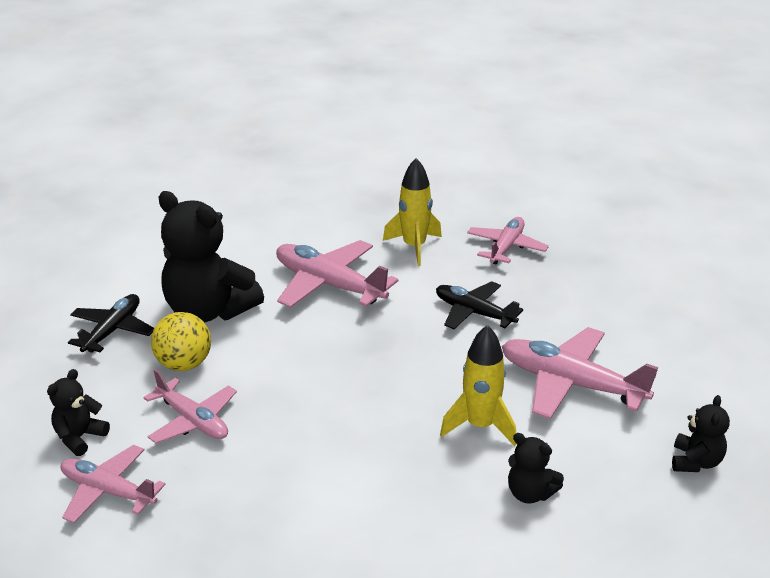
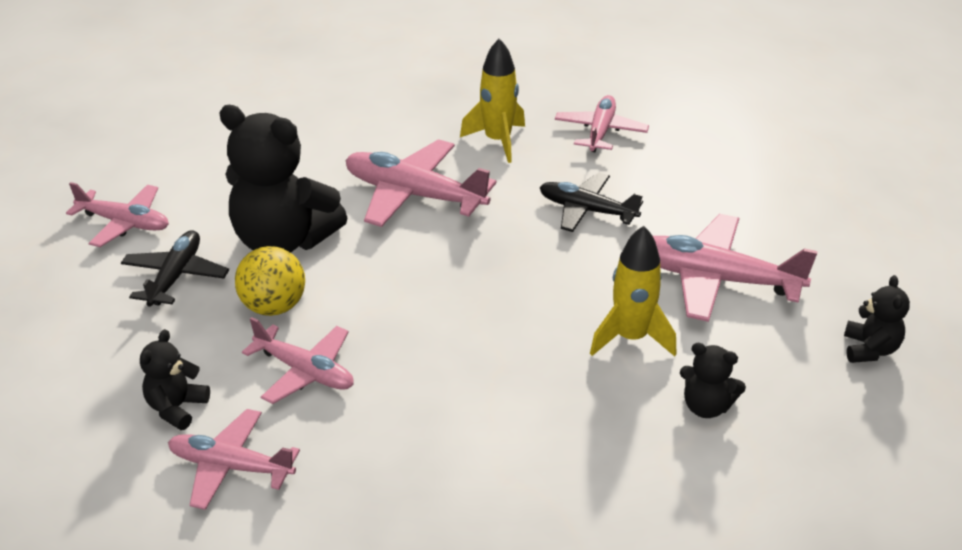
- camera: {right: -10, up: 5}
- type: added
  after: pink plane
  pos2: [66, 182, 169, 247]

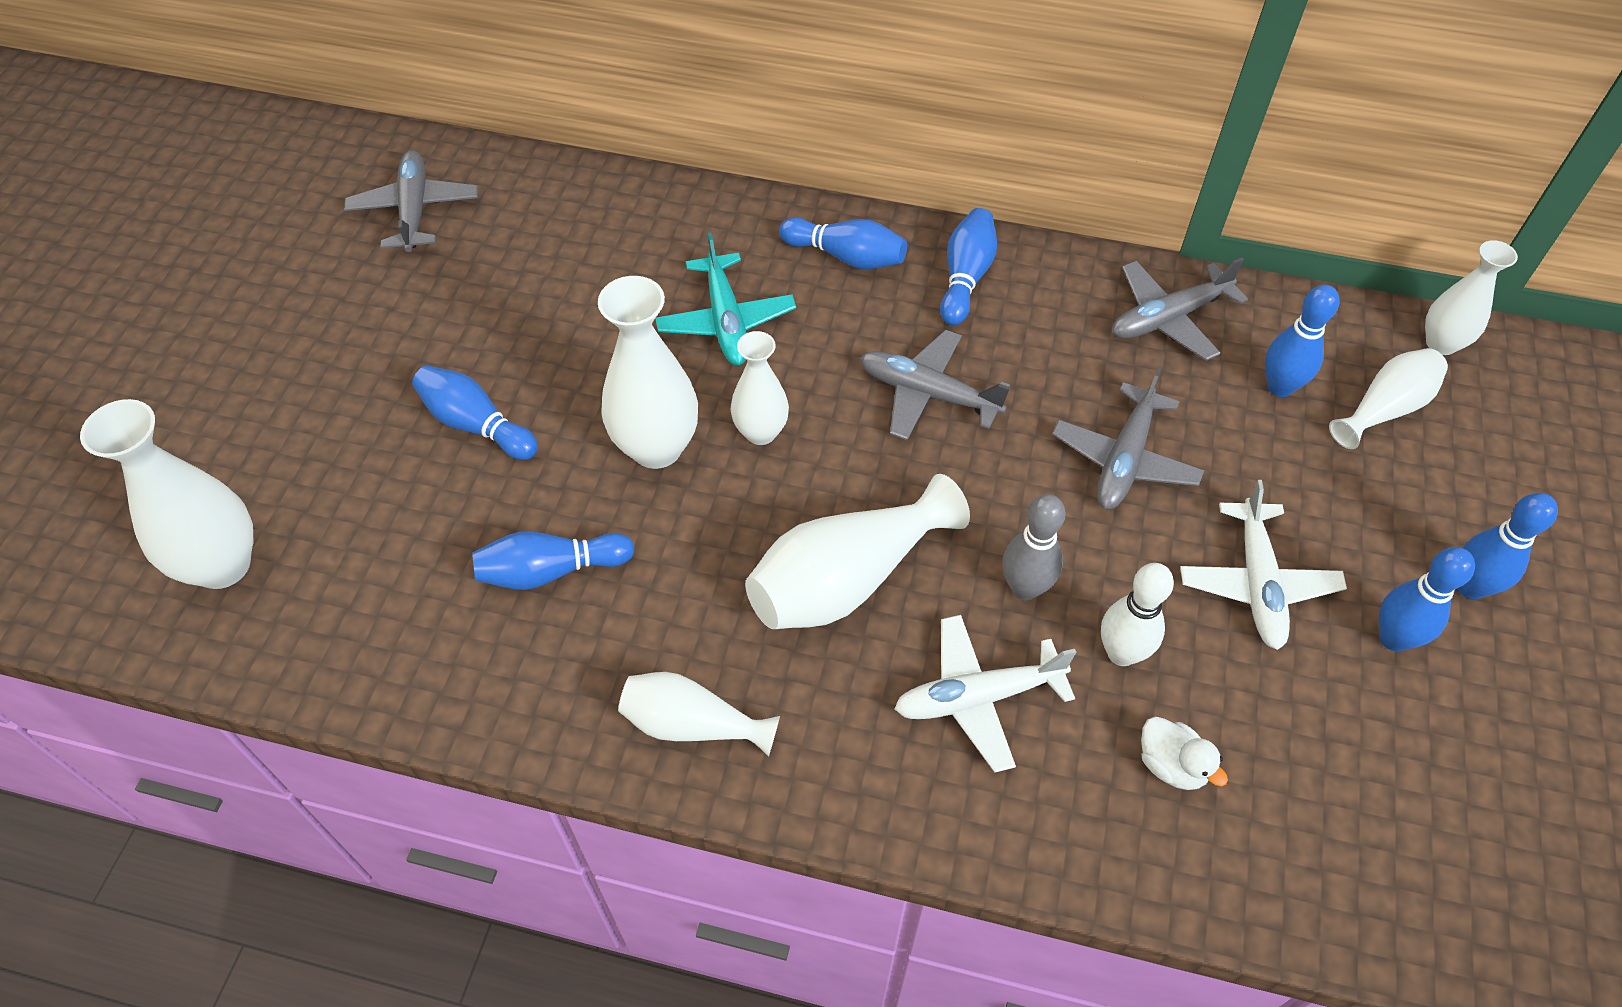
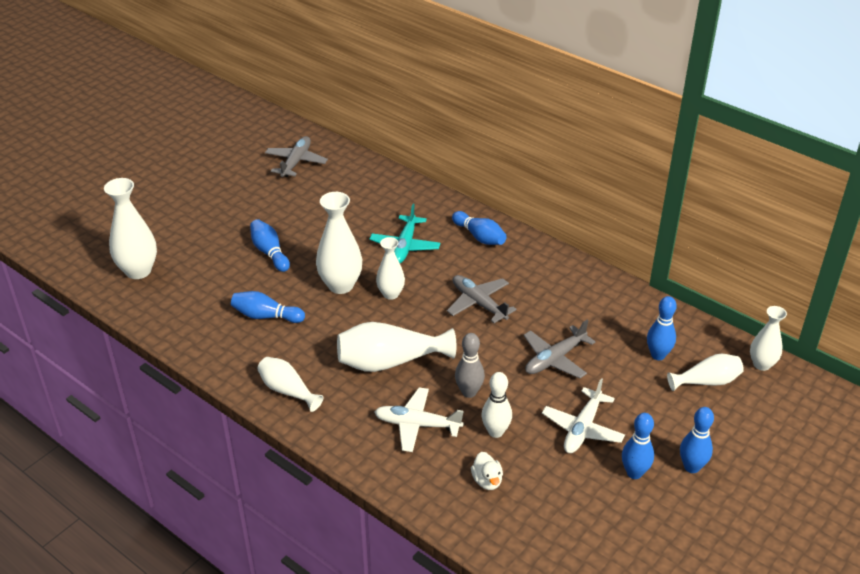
- camera: {right: 25, up: -15}
- type: removed
  before: blue bowling pin
  pos1: [940, 208, 997, 325]
- type: removed
  before: grey plane
  pos1: [1112, 257, 1248, 361]

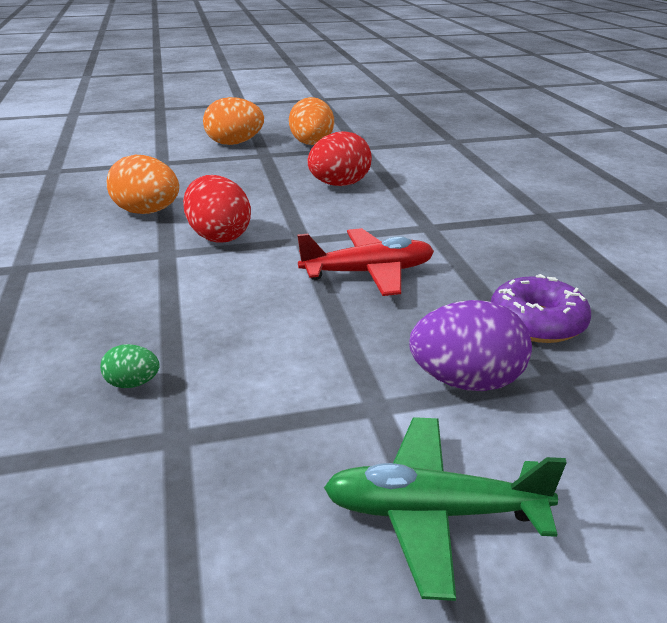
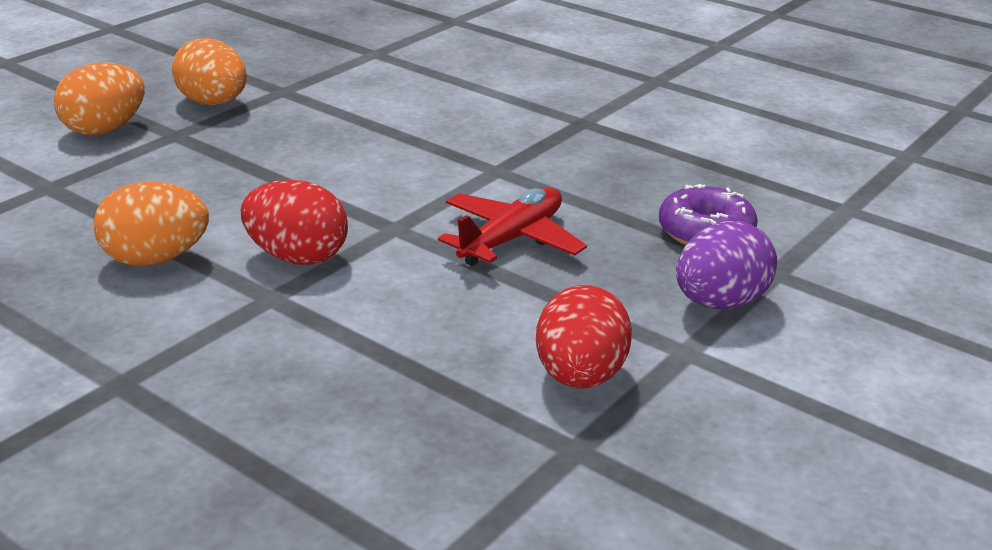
- camera: {right: -40, up: 0}
- type: moved
  before: red egg
  pos1: [307, 131, 372, 186]
  pos2: [536, 285, 632, 388]
- type: removed
  before: green egg
  pos1: [100, 344, 160, 388]
- type: removed
  before: green plane
  pos1: [324, 417, 567, 601]

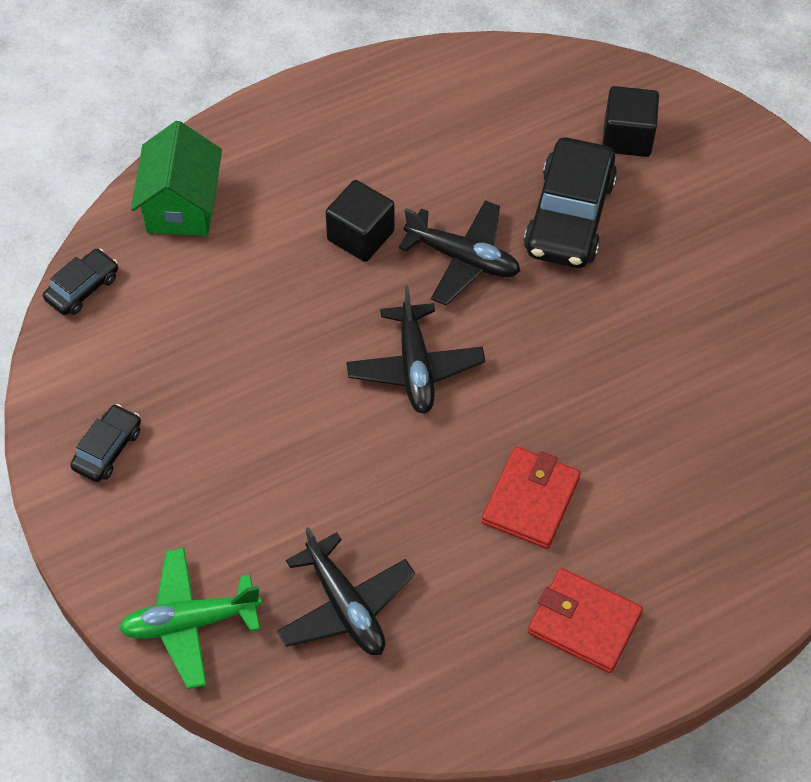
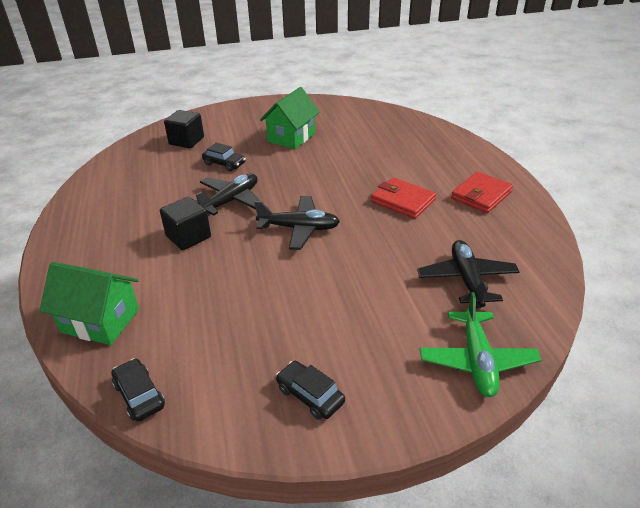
- camera: {right: -75, up: -20}
- type: resized
  before: black car
  pos1: [524, 137, 617, 268]
  pos2: [202, 143, 246, 172]
  scale: 0.52
- type: added
  after: green house
  pos2: [260, 87, 320, 149]
- type: turned
  before: black plane
  pos1: [277, 527, 415, 655]
  pos2: [417, 240, 520, 309]
  turn: -75

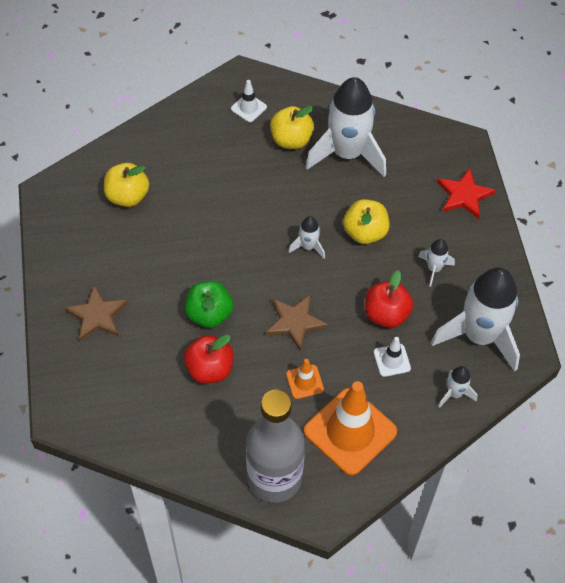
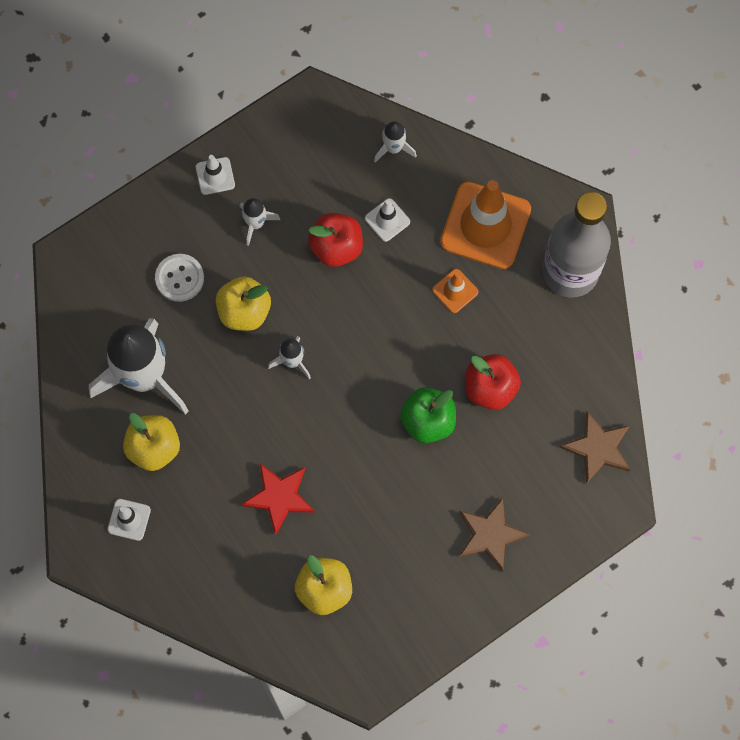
- camera: {right: -115, up: 15}
- type: added
  after: white button
  pos2: [155, 254, 204, 302]
- type: added
  after: white traffic cone
  pos2: [196, 155, 235, 195]
- type: moved
  before: red star
  pos1: [437, 168, 496, 219]
  pos2: [241, 464, 315, 535]
- type: moved
  before: brown star
  pos1: [266, 294, 328, 351]
  pos2: [560, 411, 630, 484]
- type: removed
  before: white rocket
  pos1: [431, 268, 520, 372]

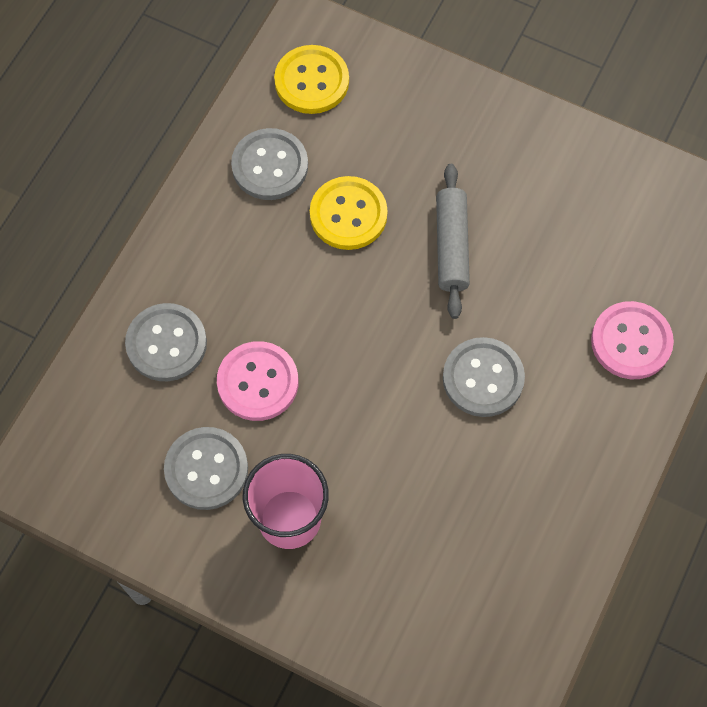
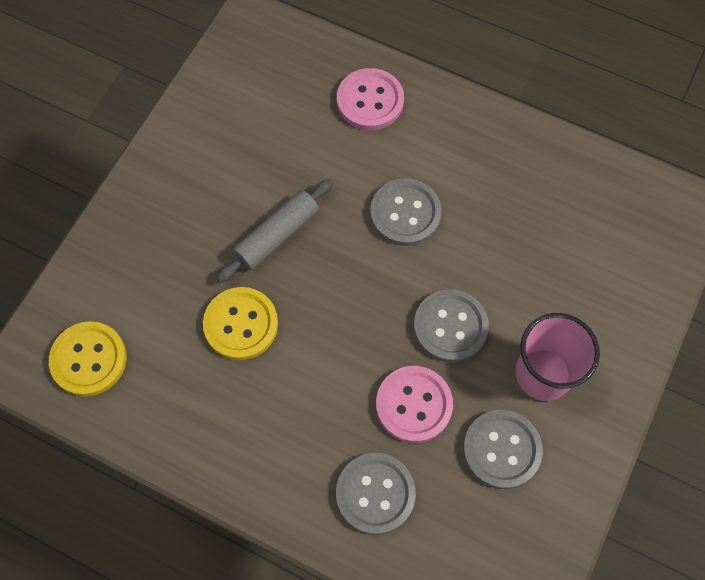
- camera: {right: -90, up: 0}
- type: turned
  before: grey rolling pin
  pos1: [436, 164, 470, 319]
  pos2: [216, 179, 333, 283]
  turn: -45
- type: moved
  before: grey button
  pos1: [231, 128, 308, 200]
  pos2: [414, 289, 489, 363]

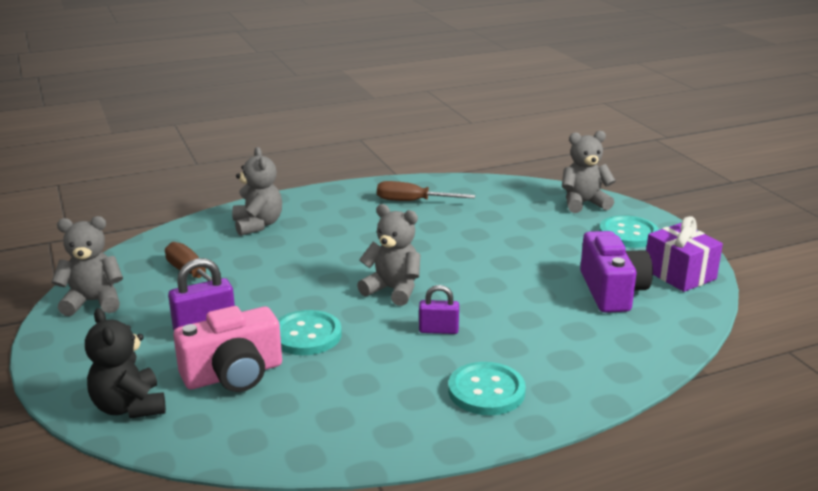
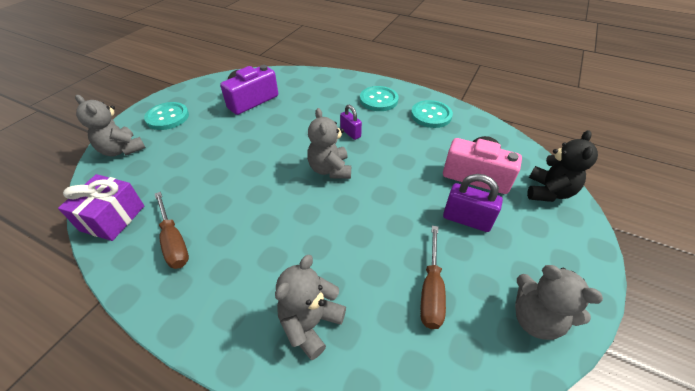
- camera: {right: -130, up: 20}
- type: moved
  before: purple gift
  pos1: [646, 216, 723, 292]
  pos2: [58, 174, 144, 241]
- type: moved
  before: turquoise button
  pos1: [278, 310, 342, 355]
  pos2: [411, 100, 453, 128]

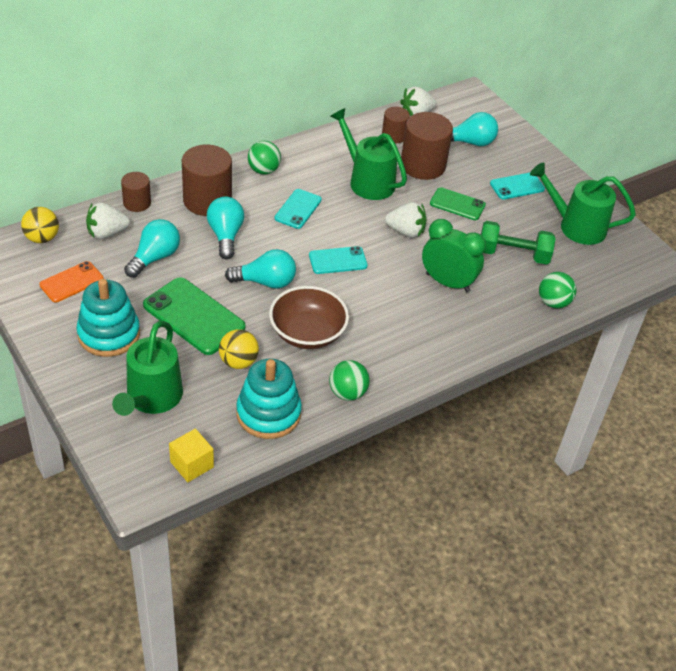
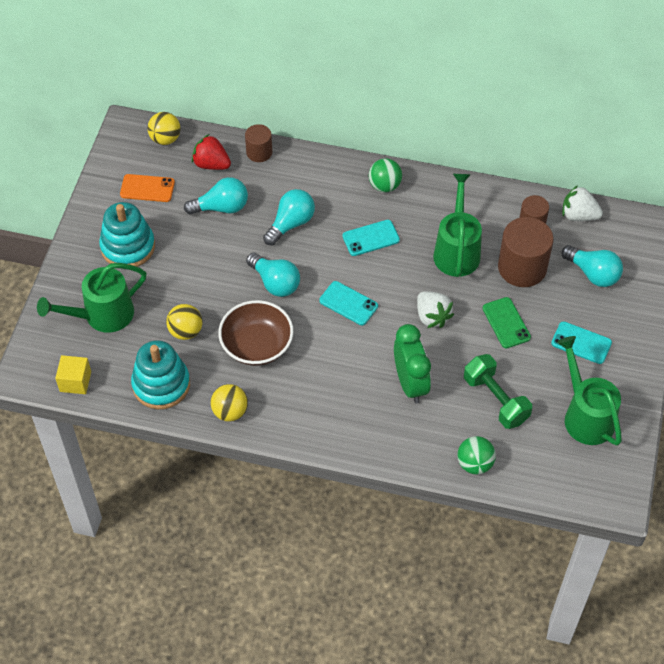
- camera: {right: 50, up: 10}
- type: recoloured
  before: white strawberry
  after: red strawberry
  pos1: [86, 202, 130, 239]
  pos2: [192, 134, 231, 170]
- type: recoloured
  before: green ball
  after: yellow ball
  pos1: [329, 360, 370, 401]
  pos2: [211, 384, 248, 422]
- type: removed
  before: green phone
  pos1: [143, 277, 246, 355]
- type: removed
  before: brown cylinder
  pos1: [182, 145, 232, 216]

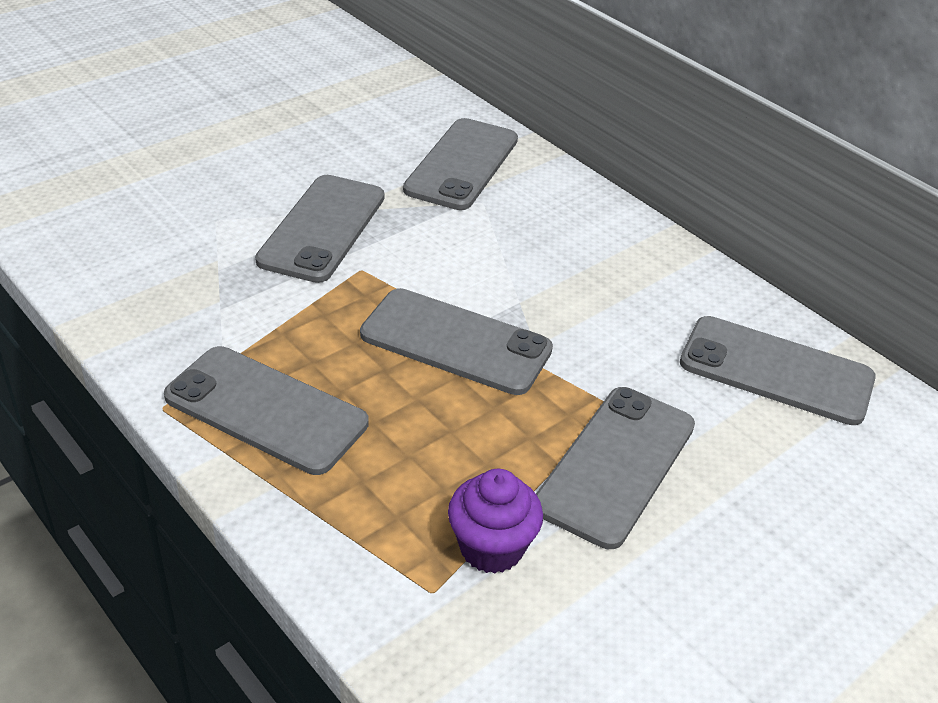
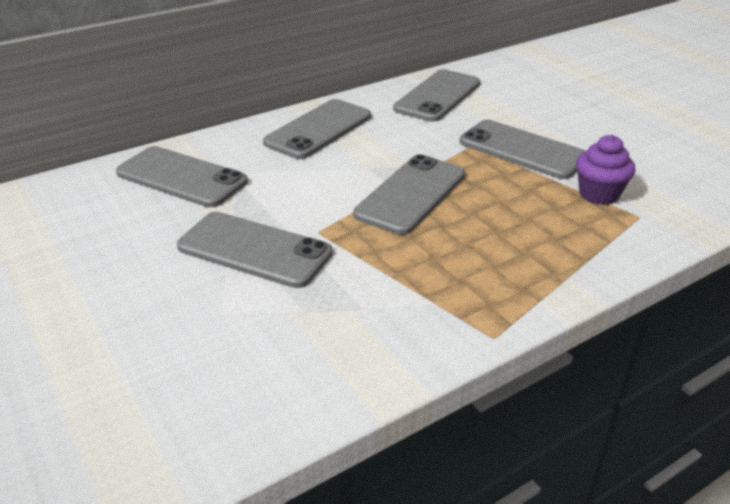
- camera: {right: -80, up: -5}
- type: moved
  before: grey phone
  pos1: [164, 346, 368, 475]
  pos2: [263, 99, 371, 159]

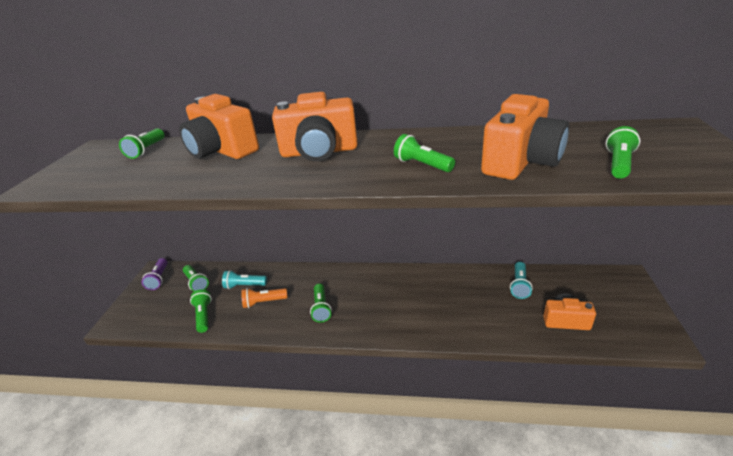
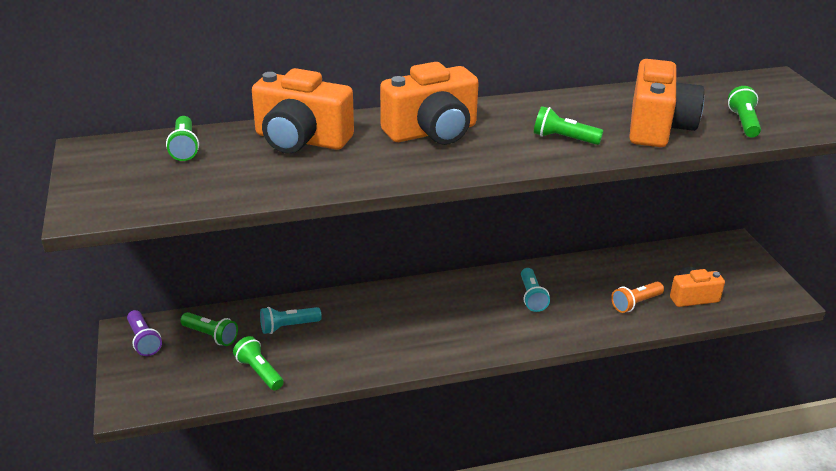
- camera: {right: -25, up: 0}
- type: moved
  before: turquoise flashlight
  pos1: [510, 262, 533, 299]
  pos2: [521, 268, 550, 312]
- type: moved
  before: orange flashlight
  pos1: [241, 288, 288, 308]
  pos2: [611, 282, 664, 313]
- type: removed
  before: green flashlight
  pos1: [310, 284, 332, 323]

